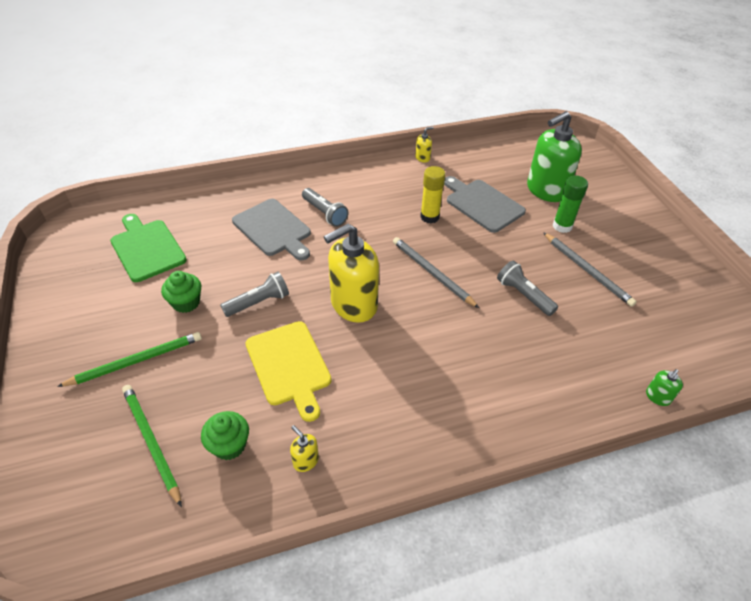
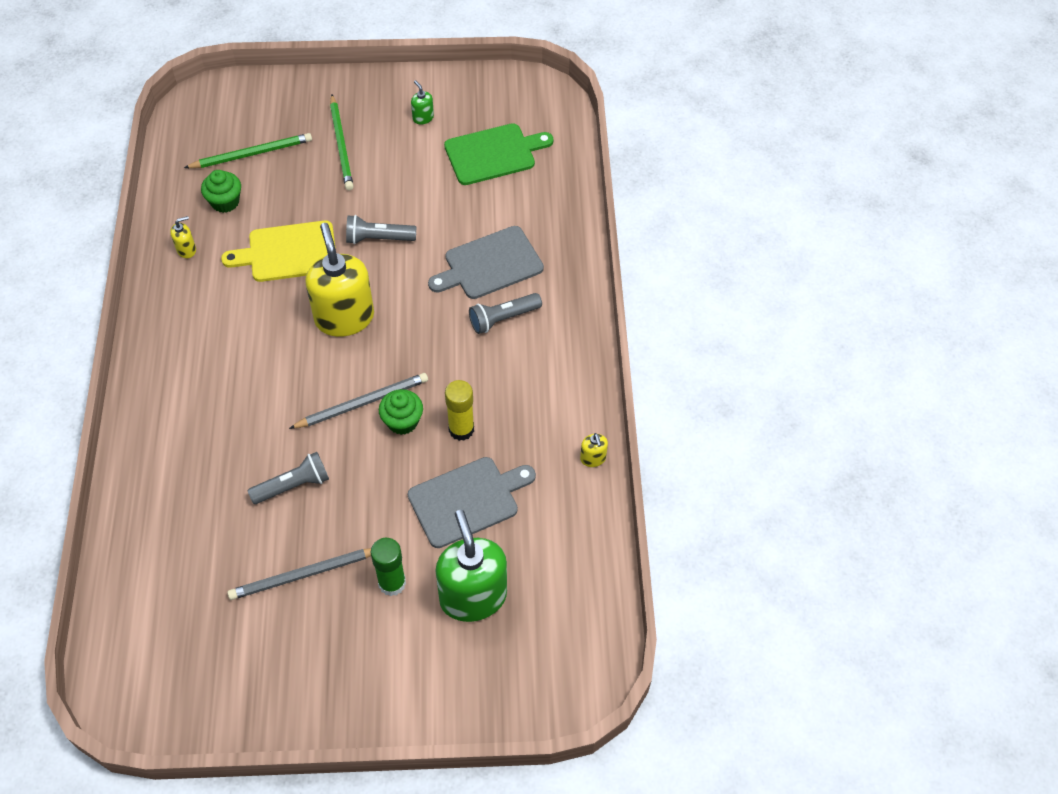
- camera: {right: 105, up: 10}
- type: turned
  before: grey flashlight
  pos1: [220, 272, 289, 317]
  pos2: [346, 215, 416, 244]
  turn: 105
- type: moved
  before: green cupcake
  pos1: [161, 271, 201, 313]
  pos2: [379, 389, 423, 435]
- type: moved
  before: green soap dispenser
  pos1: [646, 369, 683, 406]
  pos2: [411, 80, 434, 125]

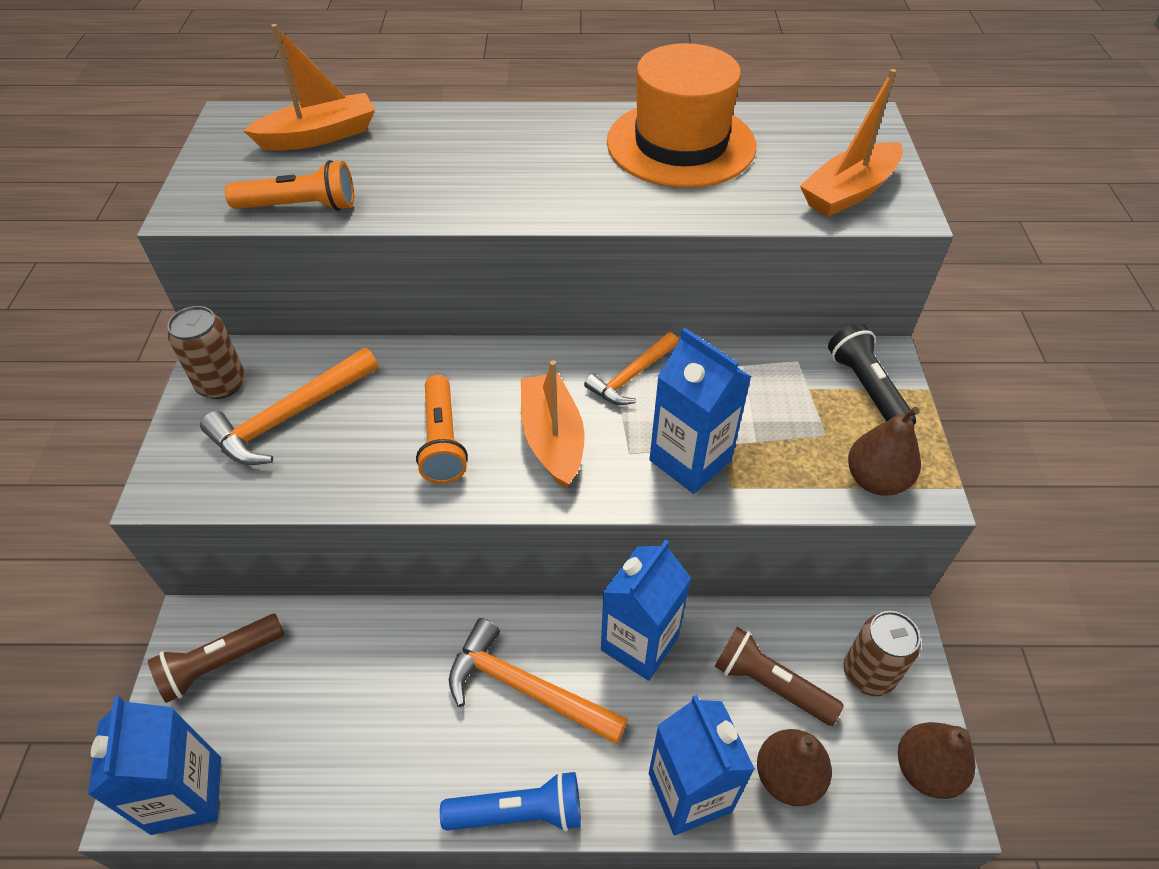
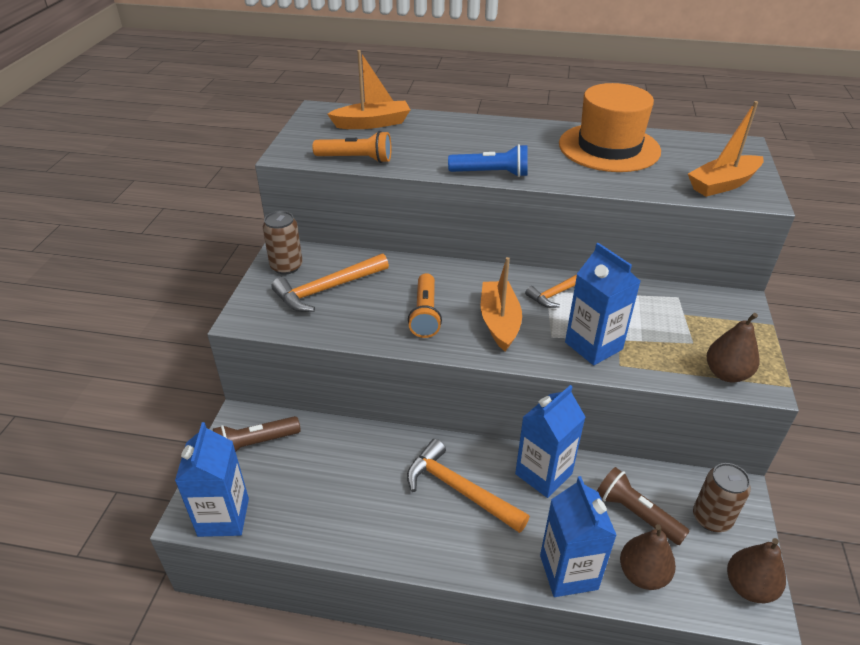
- camera: {right: 10, up: -10}
- type: moved
  before: blue flashlight
  pos1: [440, 771, 581, 832]
  pos2: [448, 144, 528, 177]
- type: removed
  before: black flashlight
  pos1: [828, 323, 916, 425]

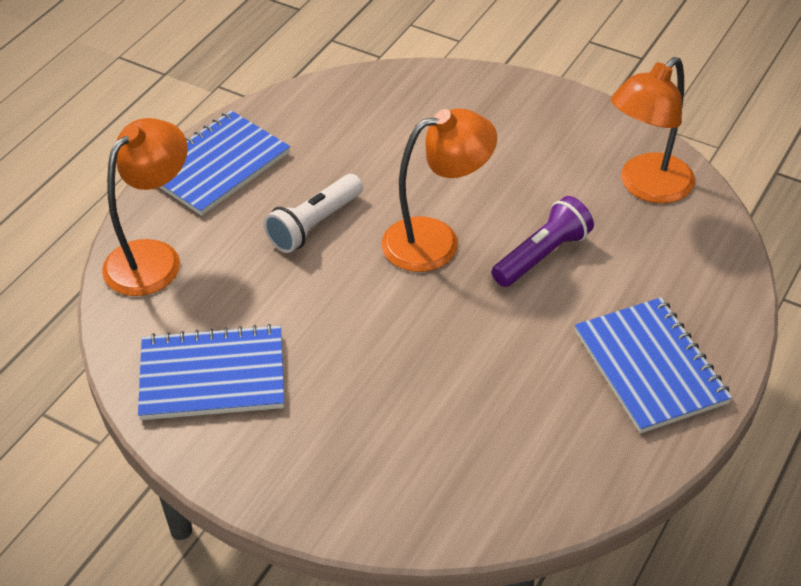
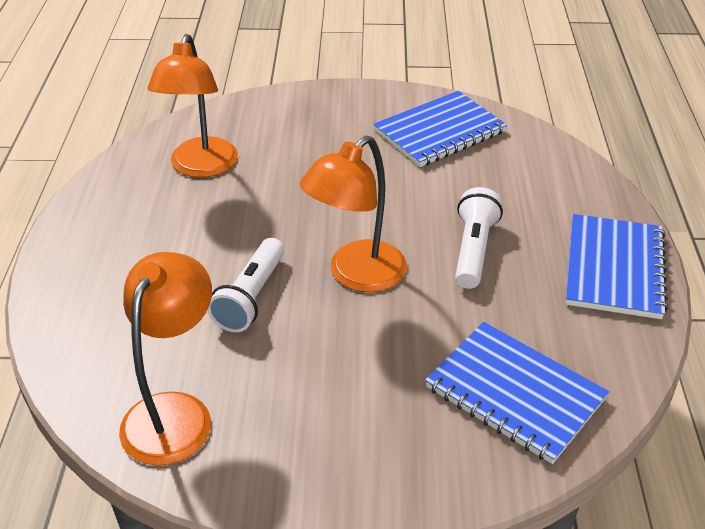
- camera: {right: 150, up: -5}
- type: moved
  before: orange lamp
  pos1: [102, 118, 188, 296]
  pos2: [148, 34, 238, 178]
- type: recoloured
  before: purple flashlight
  after: white flashlight
  pos1: [491, 196, 594, 287]
  pos2: [207, 238, 284, 332]
- type: moved
  before: blue notebook
  pos1: [575, 297, 732, 433]
  pos2: [425, 322, 609, 464]

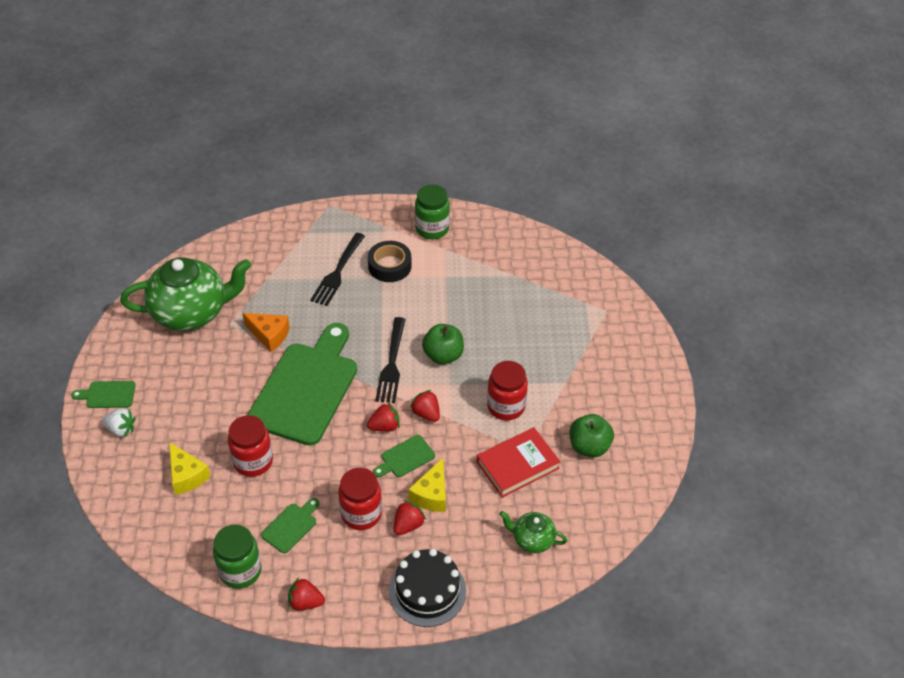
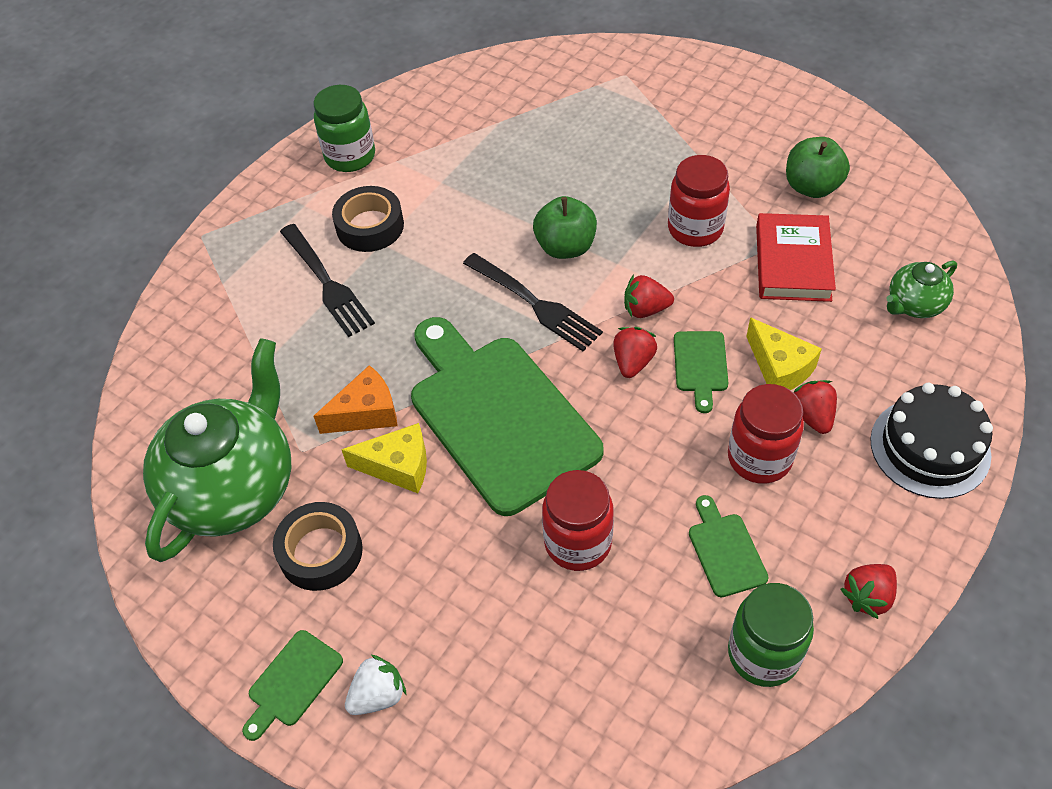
- camera: {right: -50, up: 5}
- type: added
  after: black tape
  pos2: [273, 502, 363, 591]
- type: moved
  before: yellow cheese
  pos1: [169, 442, 211, 495]
  pos2: [341, 423, 427, 493]

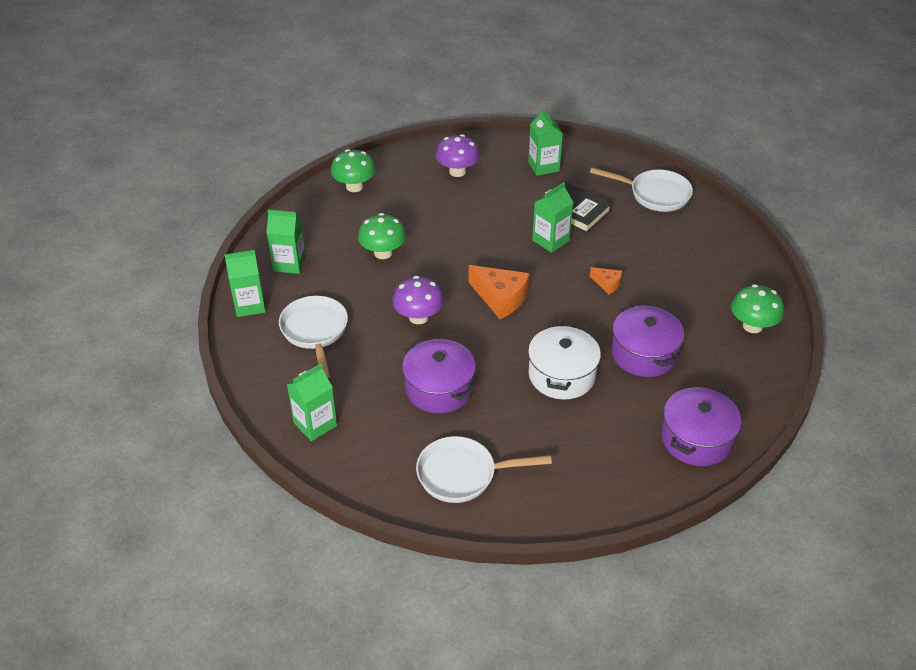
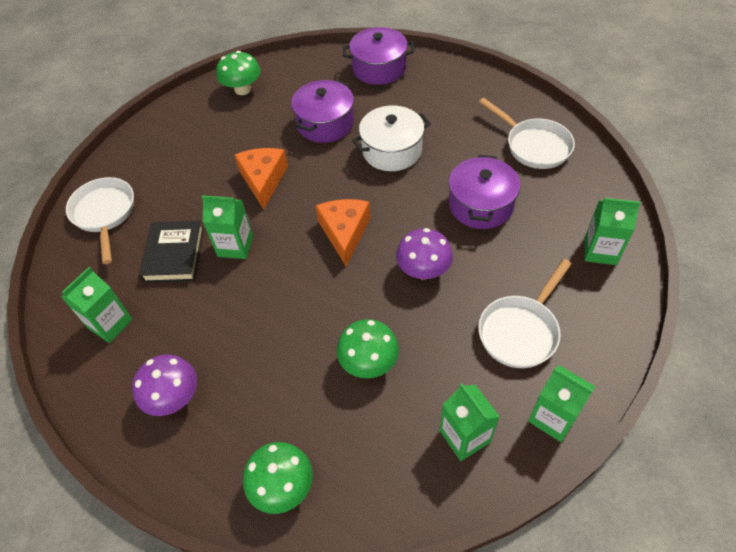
- camera: {right: -125, up: 10}
- type: resized
  before: orange cheese
  pos1: [590, 267, 622, 294]
  pos2: [234, 148, 288, 209]
  scale: 1.91

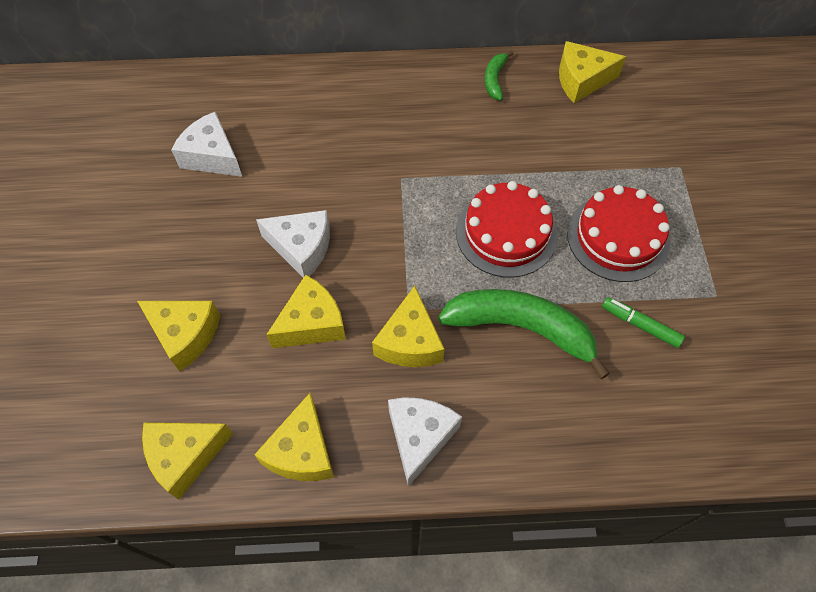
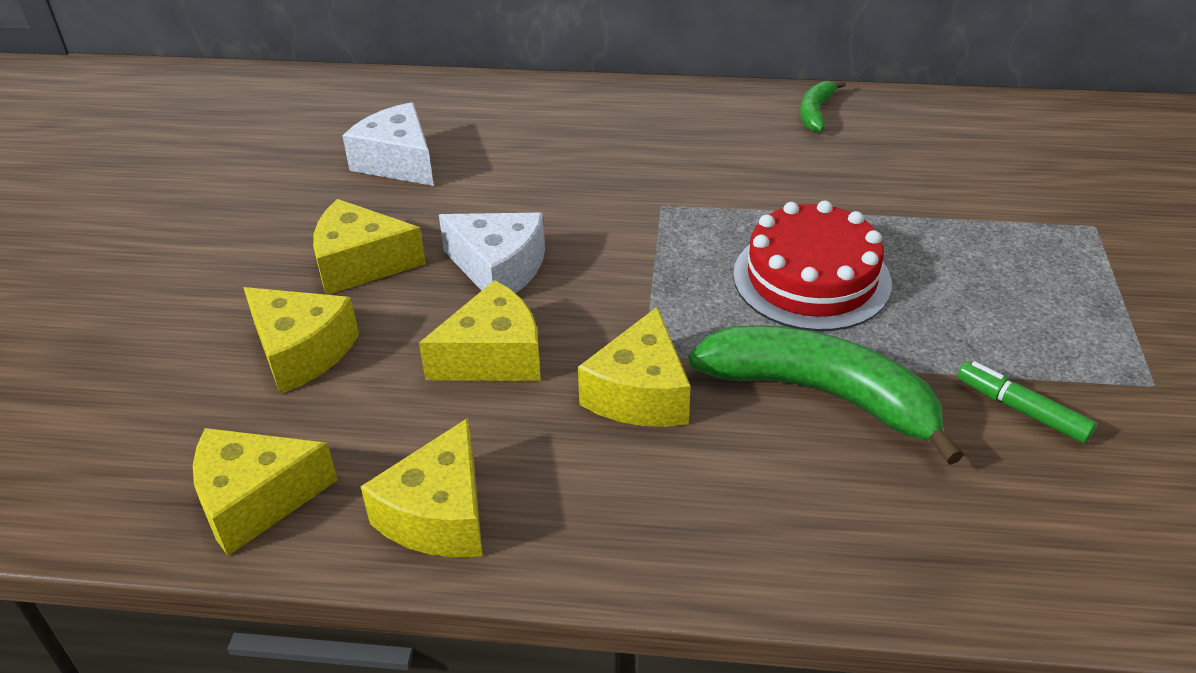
- camera: {right: 10, up: -20}
- type: moved
  before: yellow cheese
  pos1: [559, 41, 626, 103]
  pos2: [313, 199, 426, 295]
- type: removed
  before: white cheese
  pos1: [388, 397, 462, 487]
- type: removed
  before: red cake
  pos1: [567, 185, 670, 282]

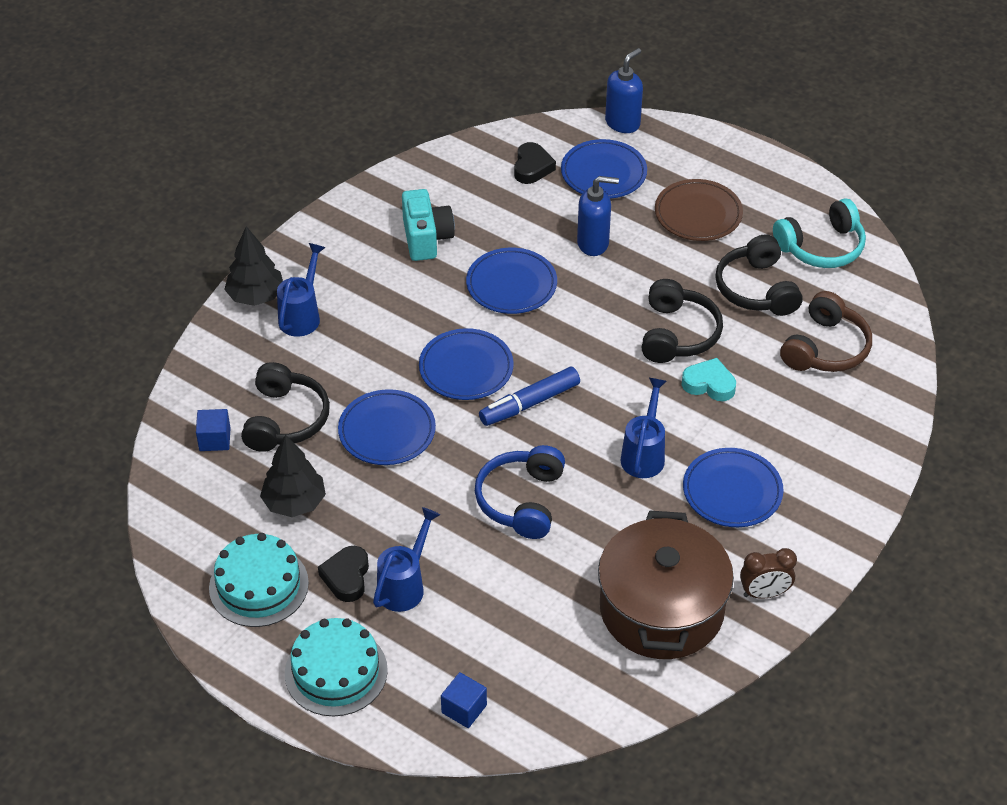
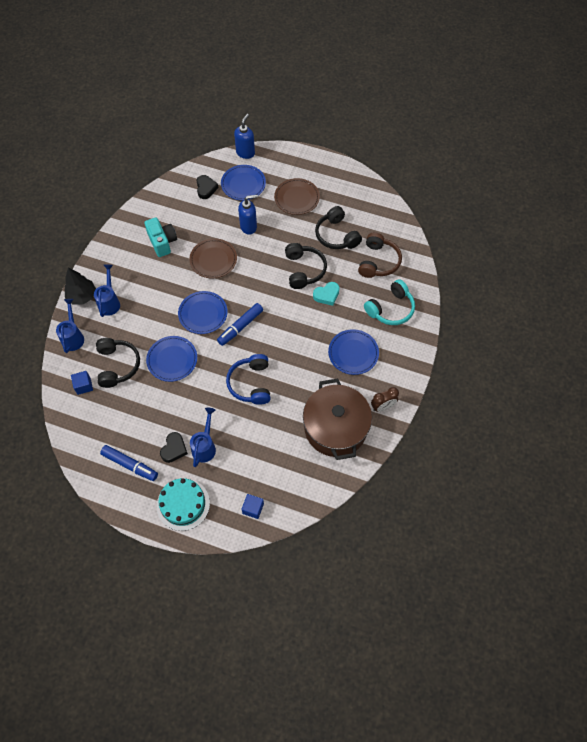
- camera: {right: -15, up: 15}
- type: moved
  before: blue watering can
  pos1: [620, 378, 667, 478]
  pos2: [56, 299, 84, 353]
- type: replaced
  before: turquoise cake
  after: blue marker
  pos1: [209, 533, 309, 627]
  pos2: [100, 445, 158, 481]
- type: turned
  before: black heart
  pos1: [318, 546, 369, 602]
  pos2: [160, 432, 188, 463]
  turn: -150
- type: recoloured
  before: blue plate
  after: brown plate
  pos1: [466, 248, 557, 314]
  pos2: [189, 238, 237, 279]
- type: turned
  before: turquoise heart
  pos1: [681, 358, 736, 401]
  pos2: [313, 282, 340, 306]
  turn: 150
- type: moved
  before: turquoise headphones
  pos1: [773, 198, 866, 268]
  pos2: [364, 279, 415, 325]
- type: removed
  before: black tree
  pos1: [260, 434, 326, 517]

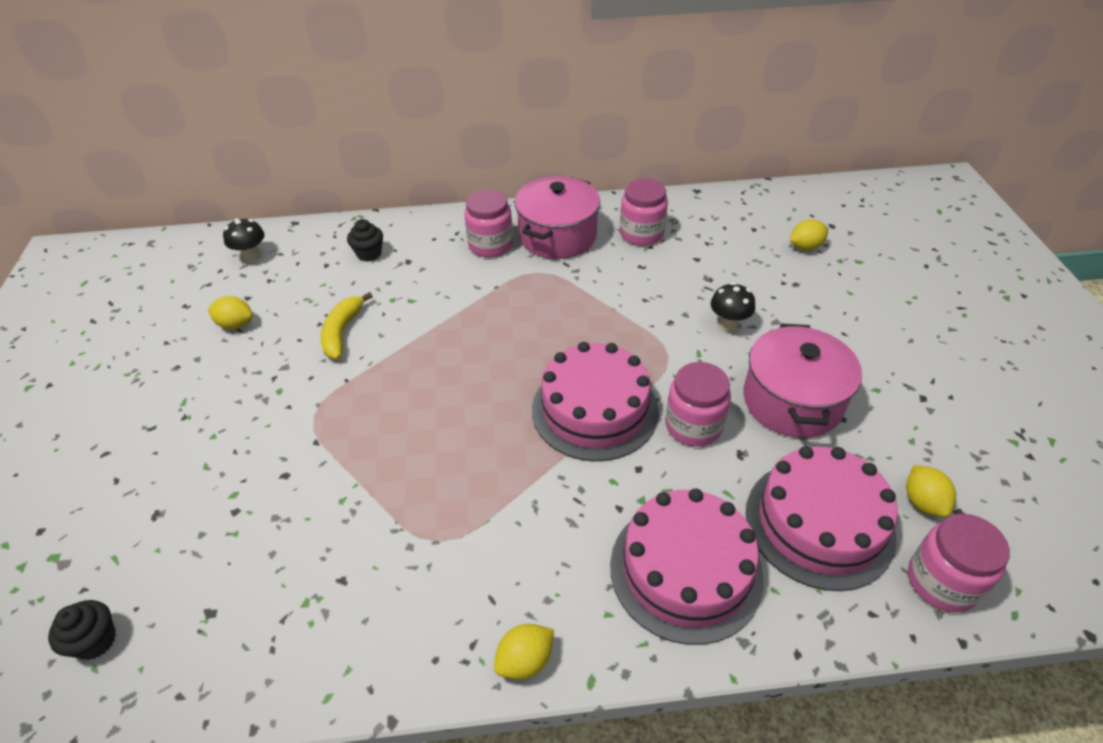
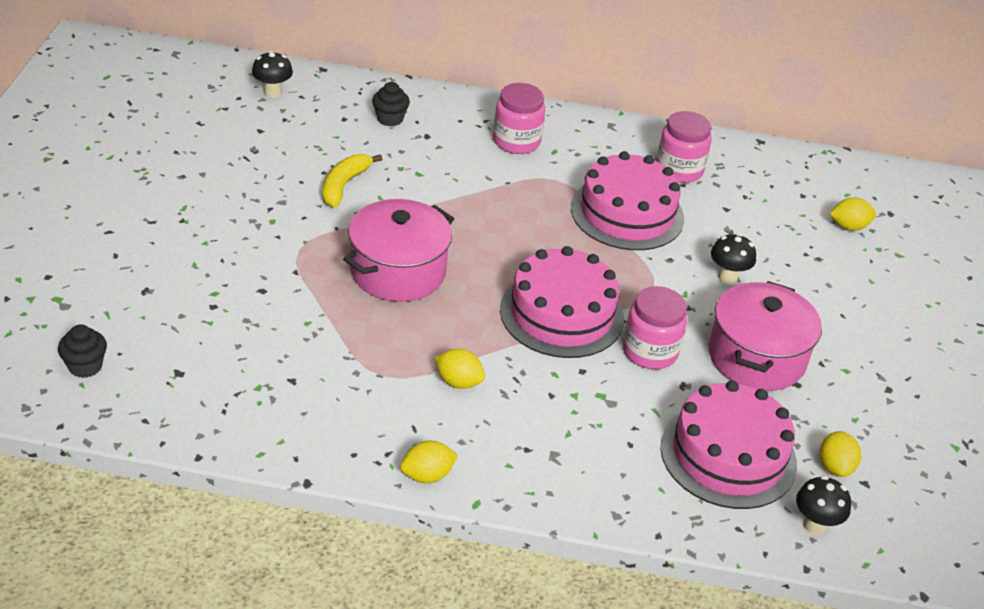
- camera: {right: 10, up: -5}
- type: moved
  before: pink pot
  pos1: [515, 176, 600, 259]
  pos2: [343, 199, 454, 302]
- type: moved
  before: yellow lemon
  pos1: [208, 296, 253, 329]
  pos2: [434, 349, 485, 389]
- type: moved
  before: pink cake
  pos1: [610, 489, 764, 645]
  pos2: [571, 151, 684, 250]
- type: replaced
  before: pink jar
  after: black mushroom
  pos1: [908, 514, 1010, 613]
  pos2: [796, 476, 851, 535]

